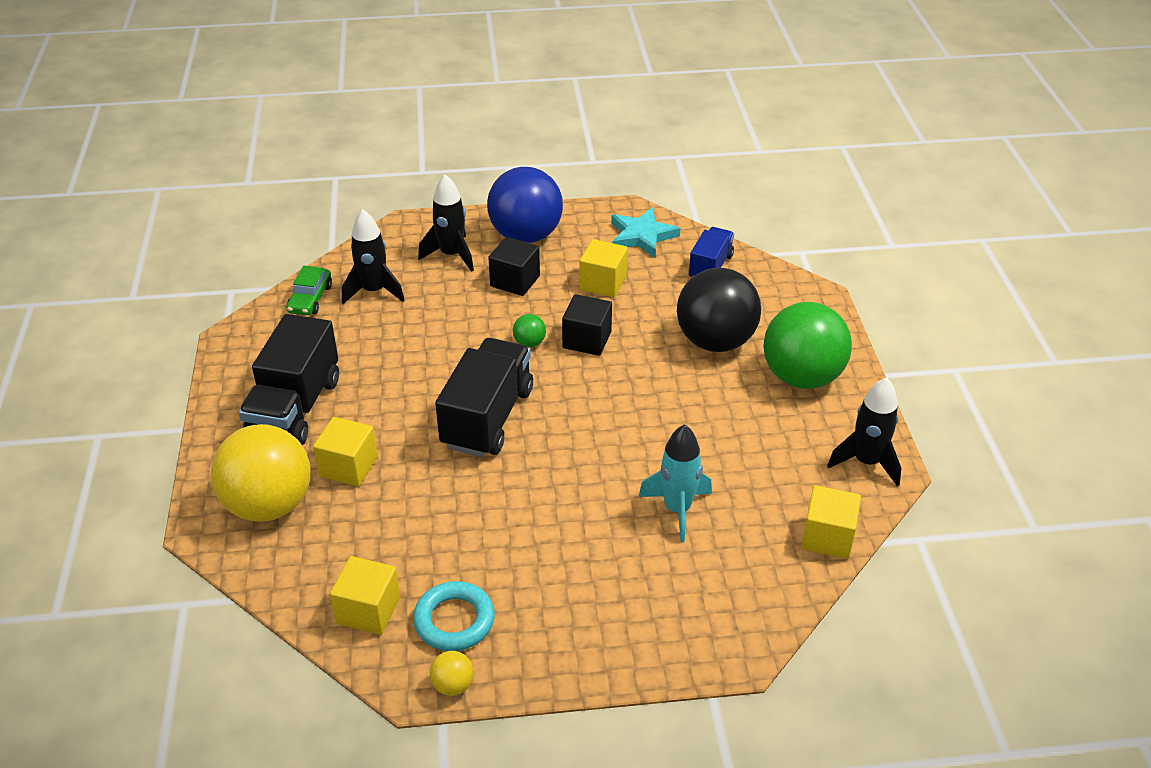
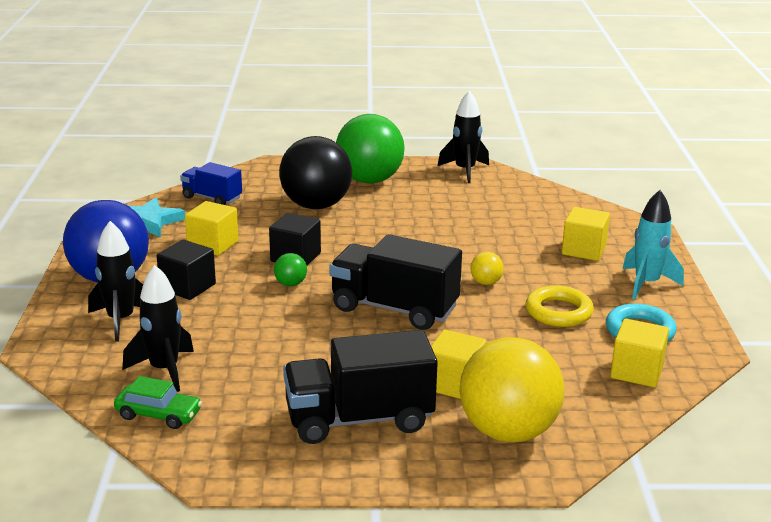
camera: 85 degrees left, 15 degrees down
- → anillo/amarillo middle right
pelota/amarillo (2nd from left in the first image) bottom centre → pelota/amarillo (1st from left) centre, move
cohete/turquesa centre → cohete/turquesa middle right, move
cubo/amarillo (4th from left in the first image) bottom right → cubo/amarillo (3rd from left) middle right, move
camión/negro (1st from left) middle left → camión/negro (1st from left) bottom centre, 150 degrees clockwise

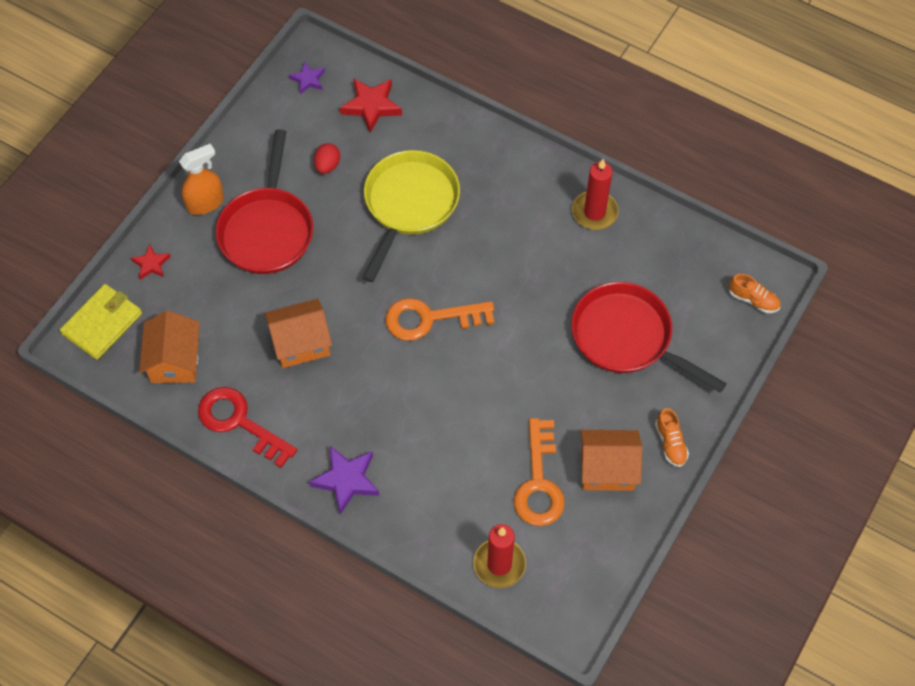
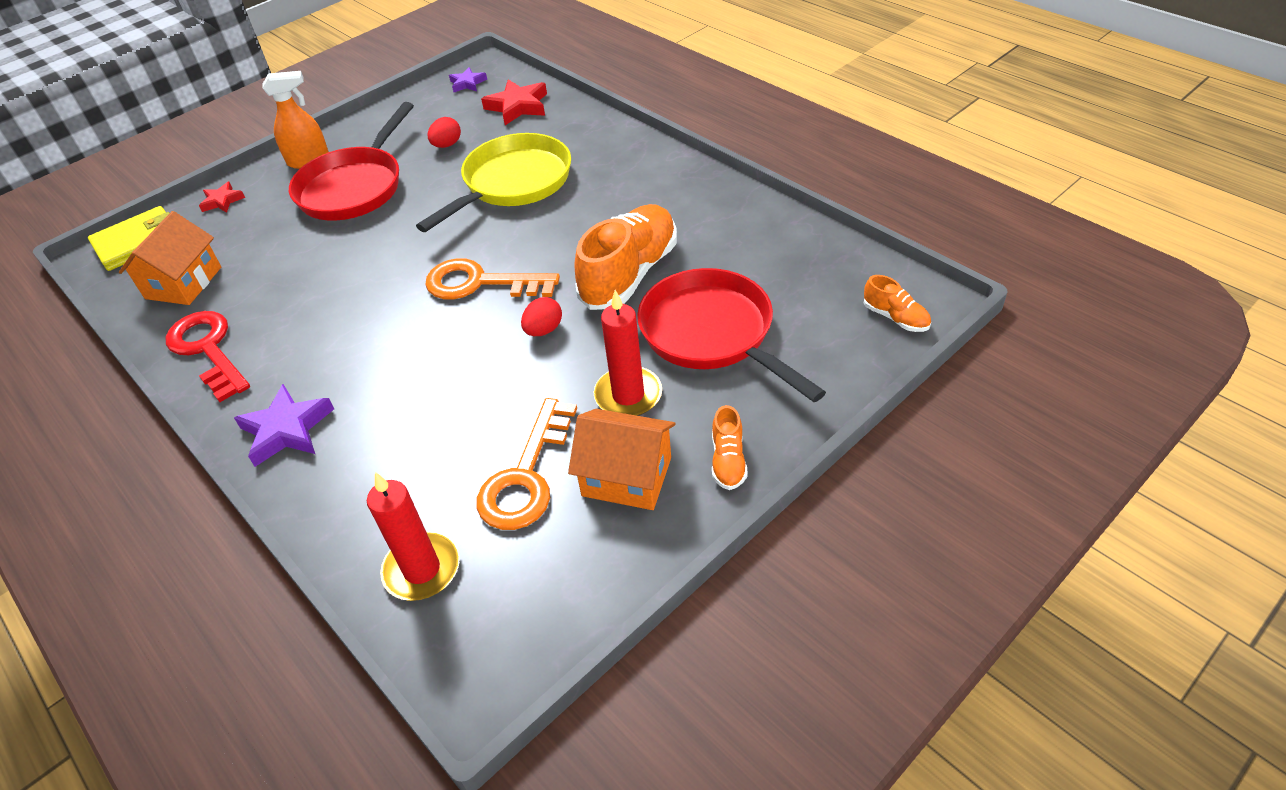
camera: 20 degrees right, 15 degrees down
casa/naranja (2nd from left) middle left → -
- → huevo/rojo (2nd from left) centre
- → zapato/naranja (1st from left) top centre
vela/rojo (2nd from left) top centre → vela/rojo (2nd from left) centre, move

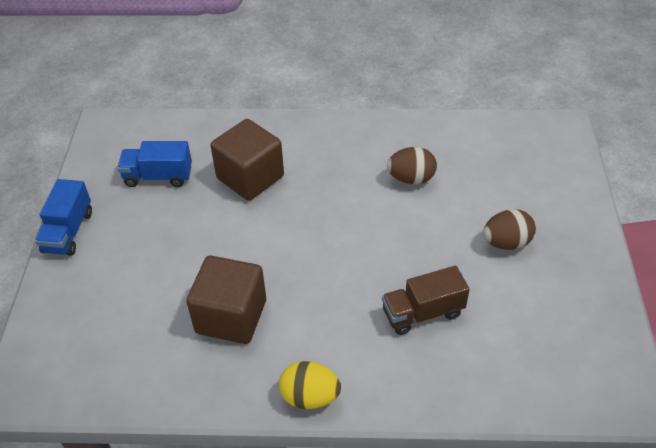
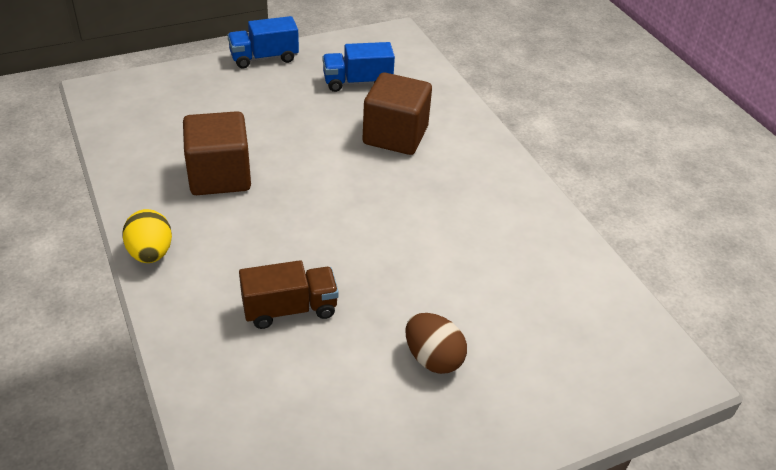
camera: 60 degrees right, 5 degrees down
huevo/marrón (1st from left) centre → -
camión/azul (2nd from left) middle left → camión/azul (2nd from left) top centre, 75 degrees counterclockwise
camión/marrón bottom centre → camión/marrón centre, 120 degrees clockwise

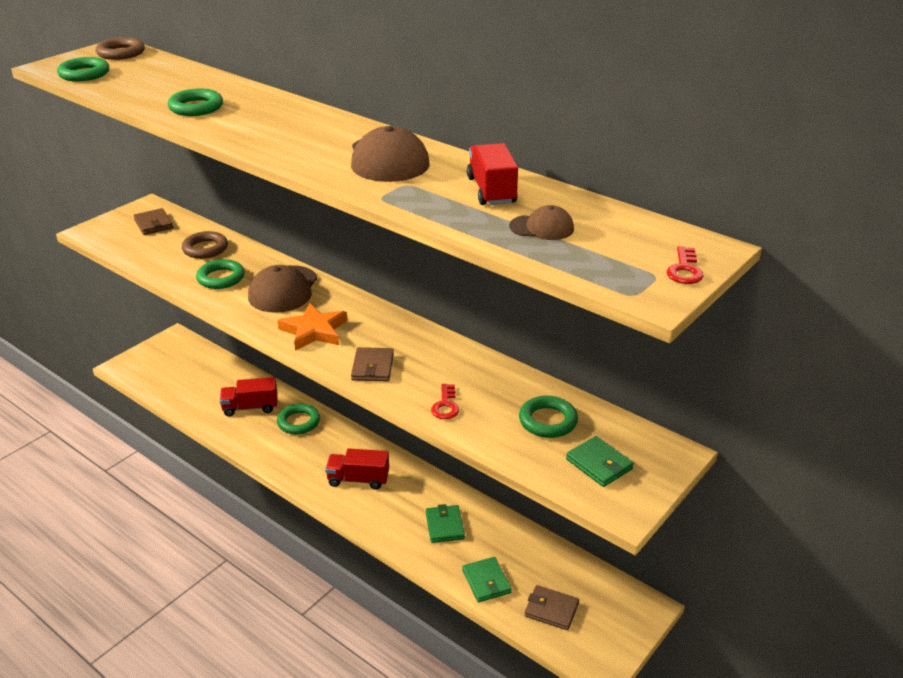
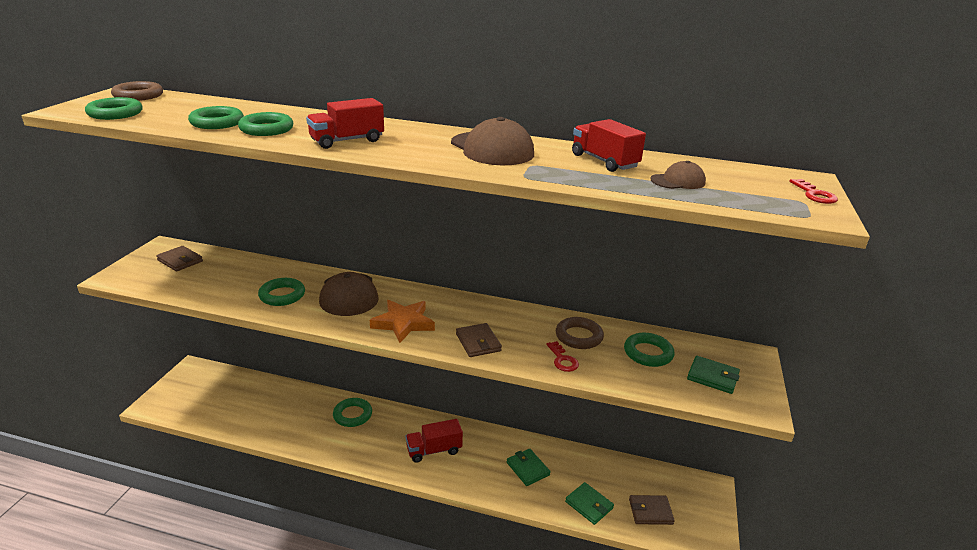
camera: 25 degrees left, 5 degrees down
- → anillo/verde (2nd from left) top left
anillo/marrón (2nd from left) middle left → anillo/marrón (2nd from left) centre, move
camión/rojo (1st from left) middle left → camión/rojo (1st from left) top centre, move

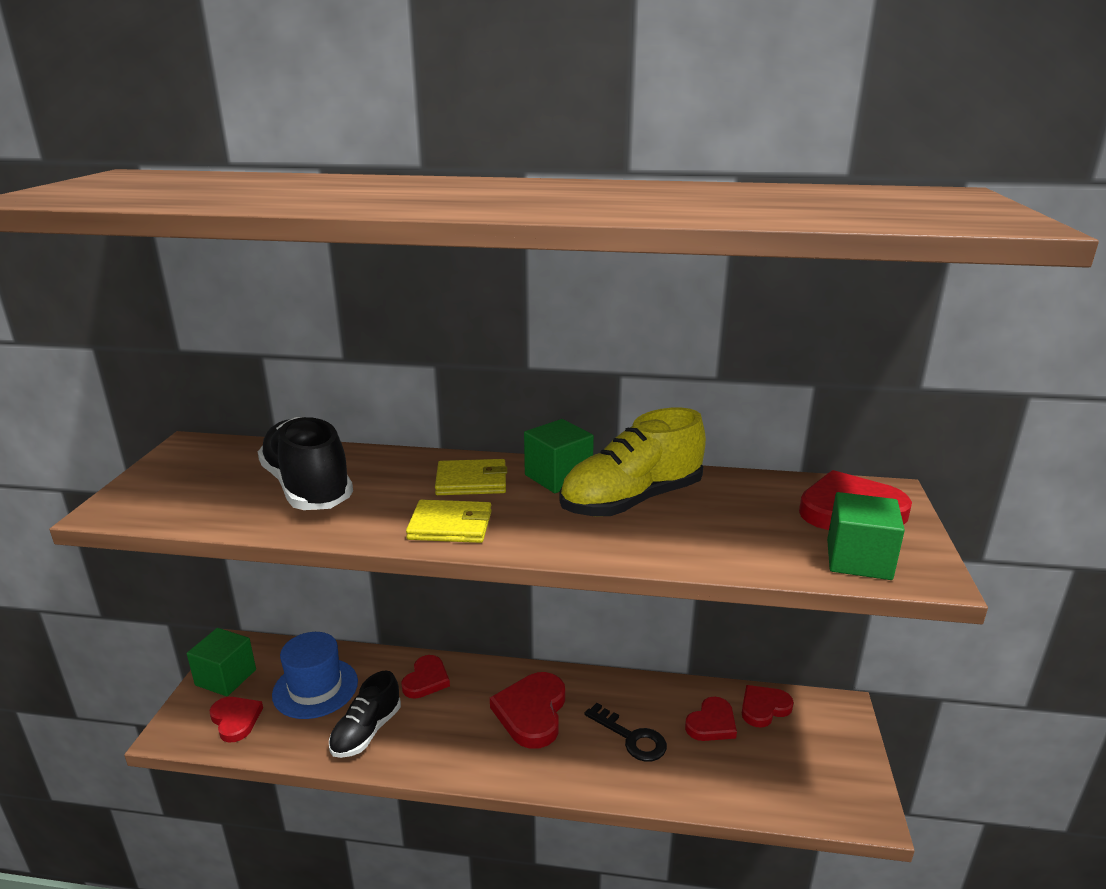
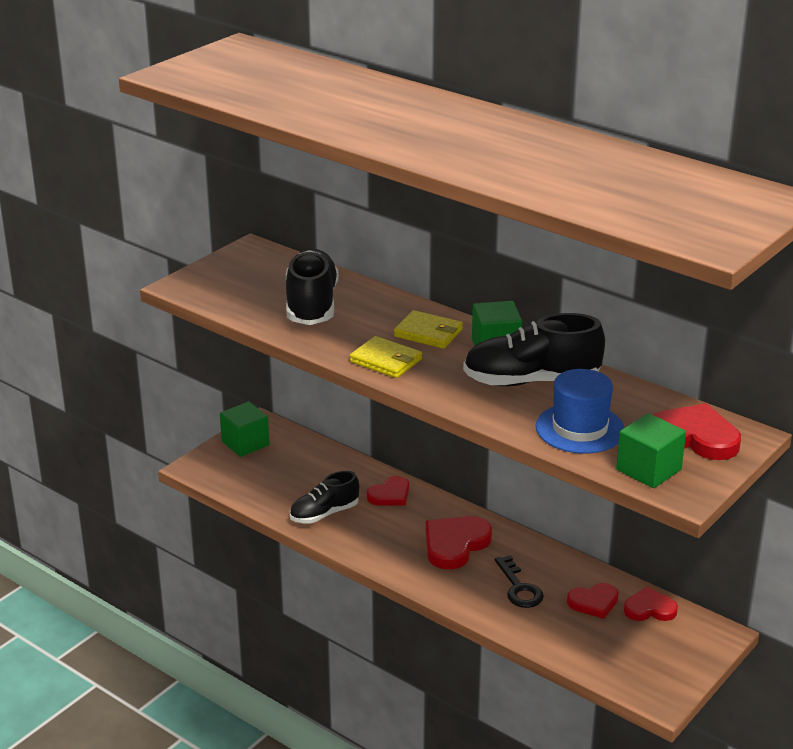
camera: 30 degrees right, 5 degrees up
corazón/rojo (1st from left) bottom left → -
sombrero/azul bottom left → sombrero/azul middle right, move
zapato/amarillo centre → zapato/negro (3rd from left) middle right

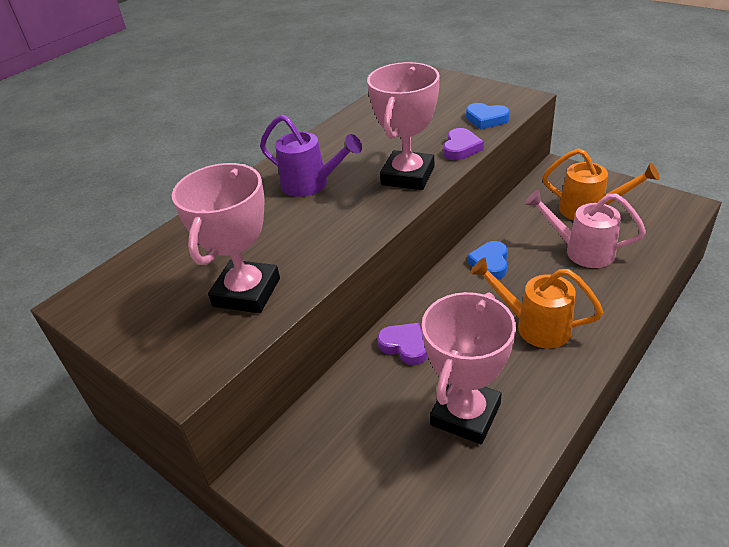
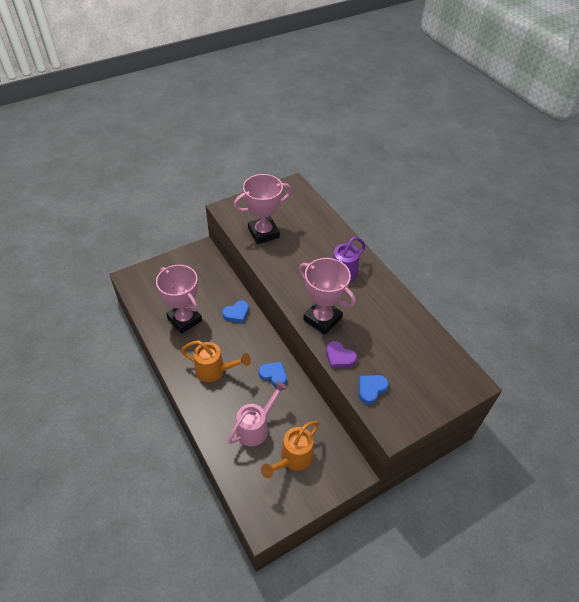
camera: 105 degrees right, 10 degrees up
corazón/morado (1st from left) centre → corazón/azul (1st from left) centre
trofeo/rosa (1st from left in the first image) middle left → trofeo/rosa (2nd from left) centre, 60 degrees counterclockwise
regadera/naranja (1st from left) middle right → regadera/naranja (1st from left) centre, 60 degrees clockwise

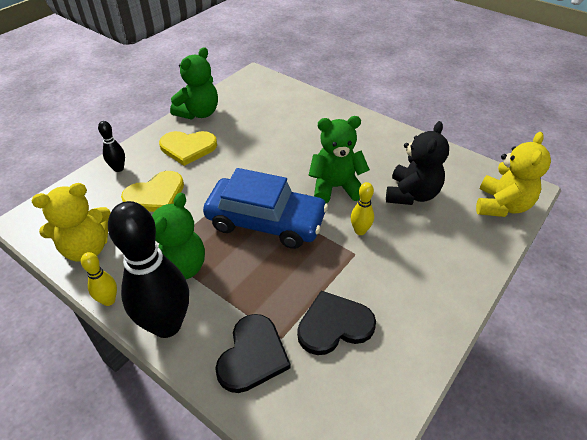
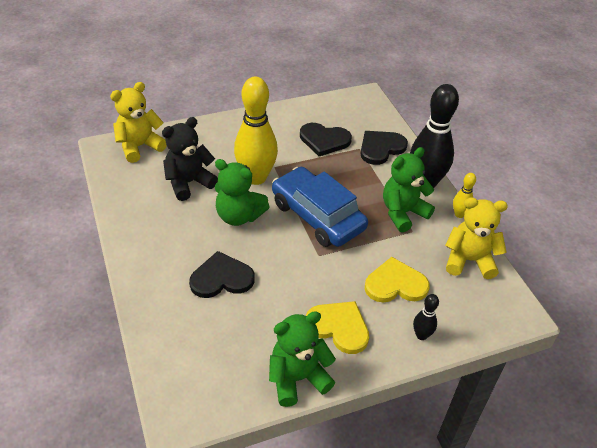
camera: 150 degrees left, 0 degrees up
- → corazón/negro (1st from left) centre
bolo/amarillo (2nd from left in the first image) centre → bolo/amarillo (1st from left) top centre, x2.22

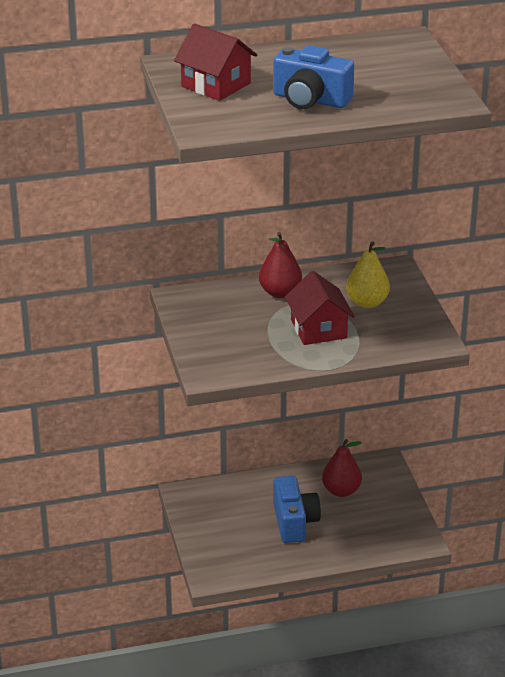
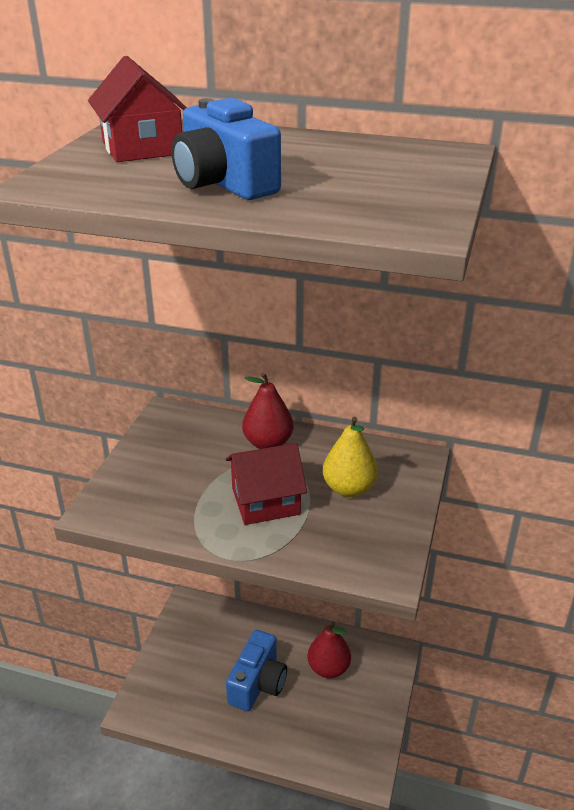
camera: 30 degrees right, 0 degrees up
casa/rojo (2nd from left) centre, 60 degrees clockwise

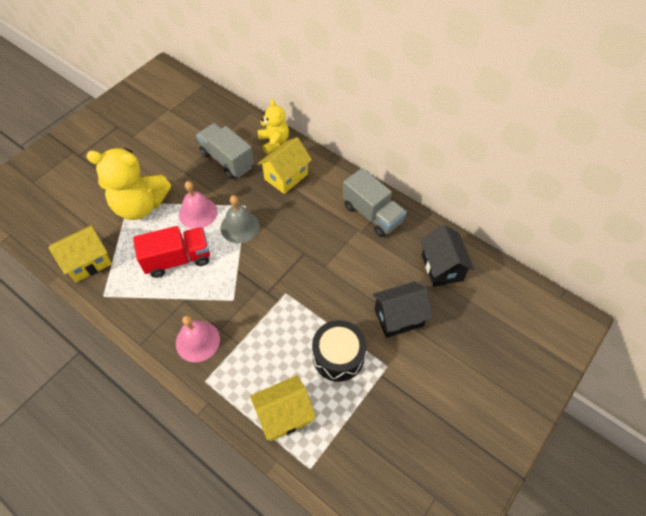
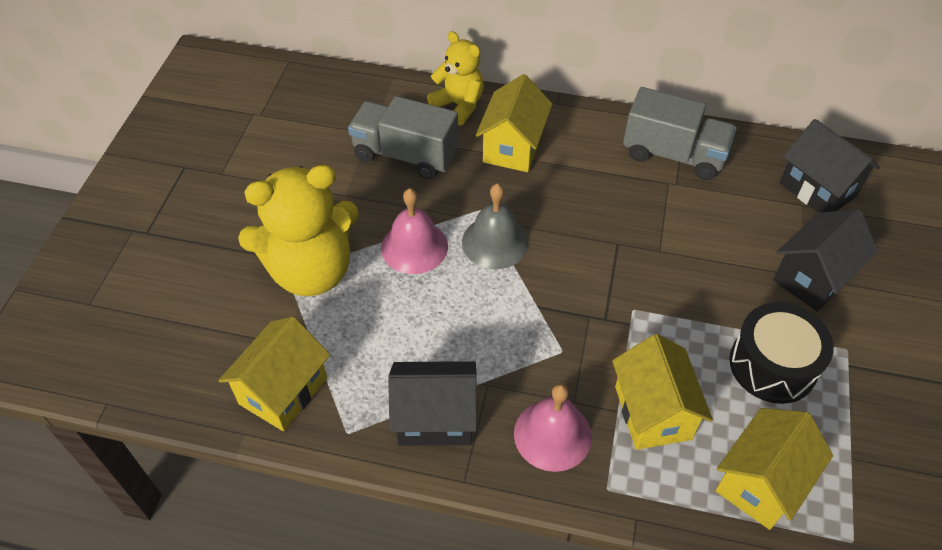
camera: 25 degrees left, 5 degrees down
camión/rojo middle left → -
- → casa/negro (1st from left) bottom centre
- → casa/amarillo (3rd from left) bottom right

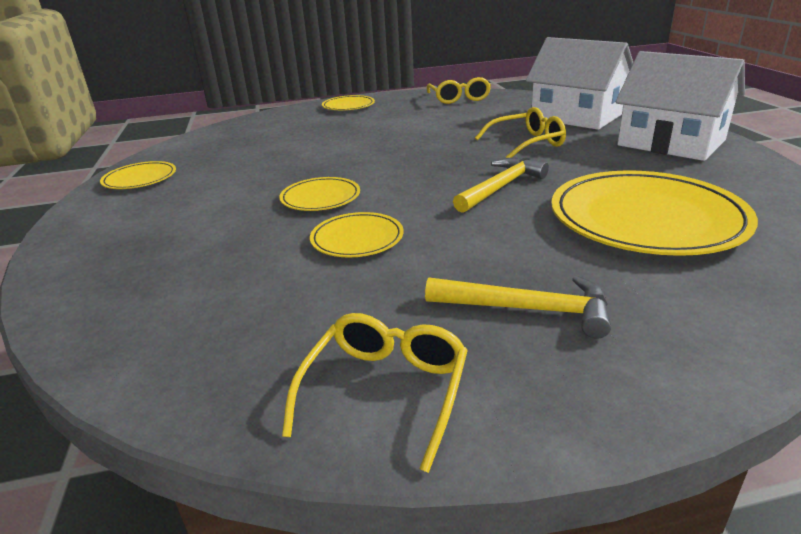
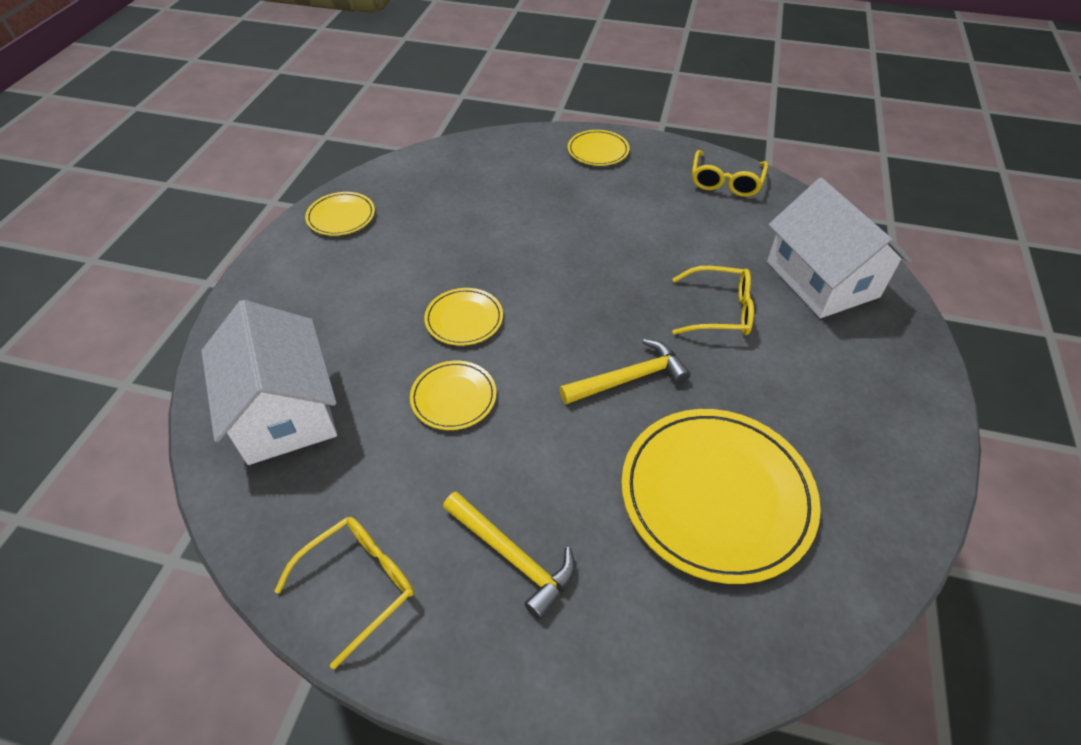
camera: 25 degrees right, 20 degrees up
casa/blanco (2nd from left in the first image) top right → casa/blanco (1st from left) middle left, move

